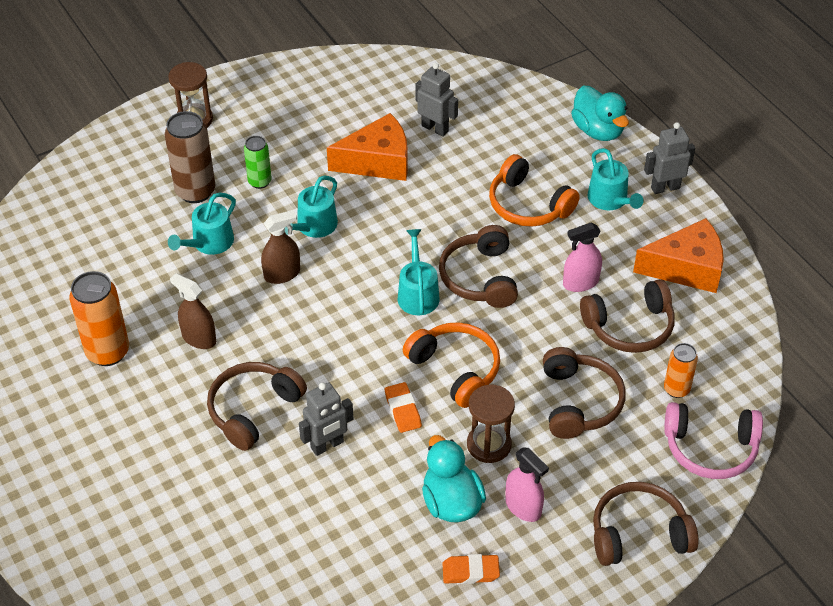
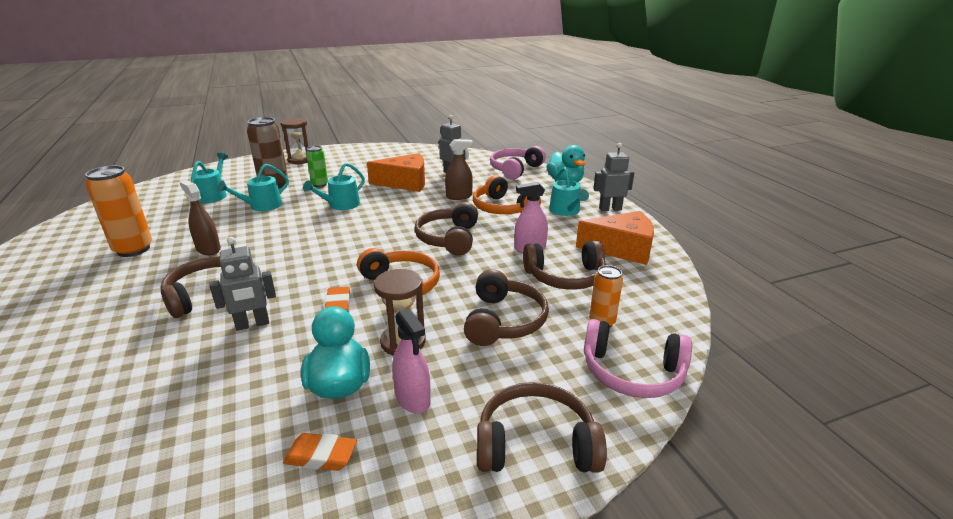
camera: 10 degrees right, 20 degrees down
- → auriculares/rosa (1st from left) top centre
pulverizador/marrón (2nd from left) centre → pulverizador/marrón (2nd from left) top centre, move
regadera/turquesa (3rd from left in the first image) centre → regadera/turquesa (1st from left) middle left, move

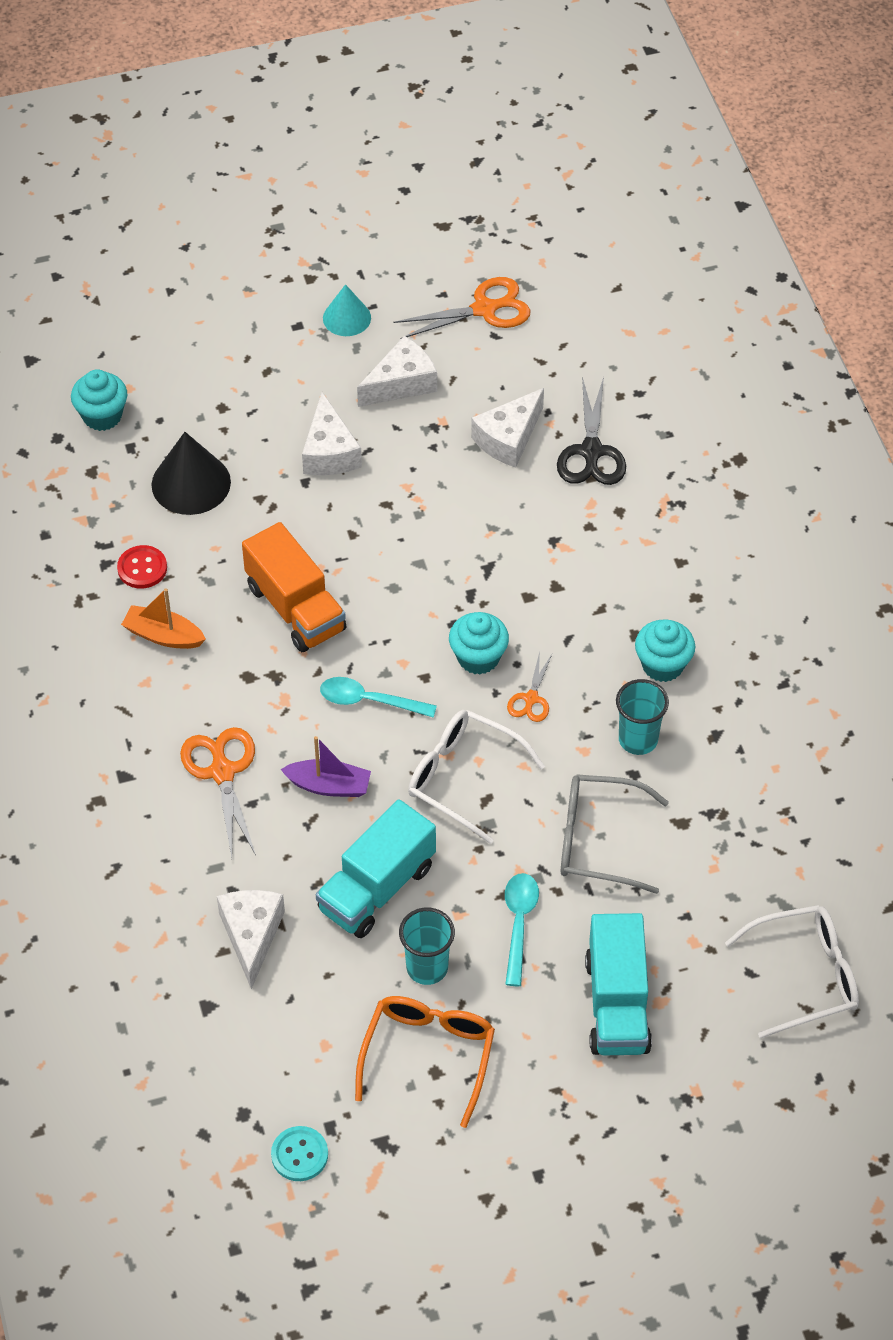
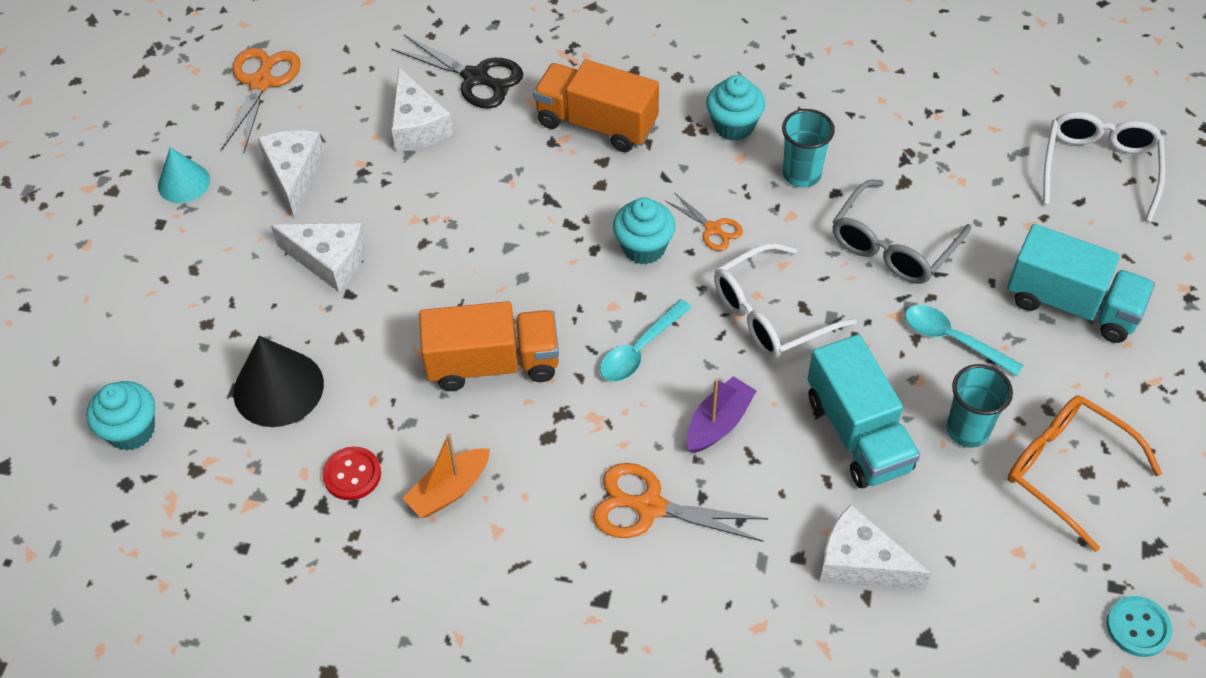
camera: 60 degrees left, 0 degrees up
- → camión/naranja (2nd from left) top centre

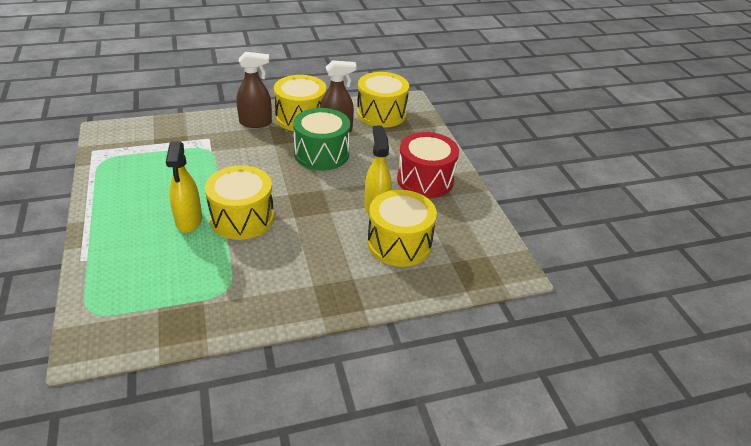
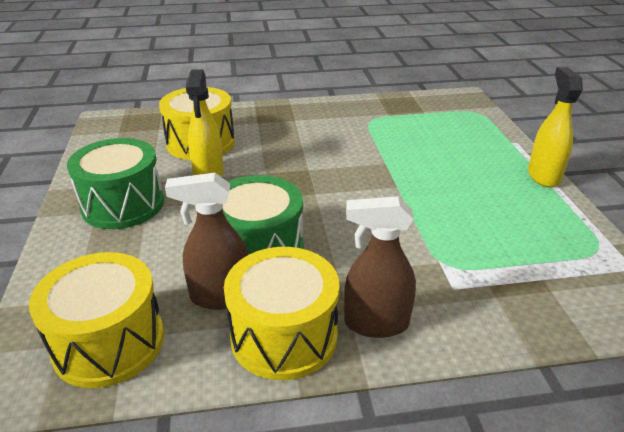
camera: 170 degrees left, 5 degrees down
tambor/amarillo (1st from left) middle left → -
pulverizador/amarillo (1st from left in the first image) middle left → pulverizador/amarillo (2nd from left) top right, move
tambor/rojo centre → tambor/verde (1st from left) middle left

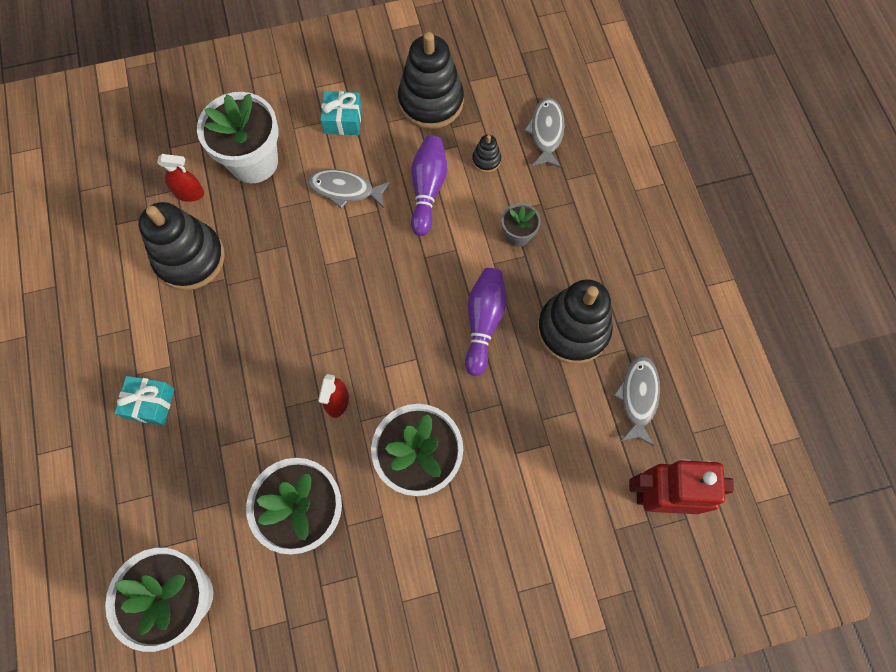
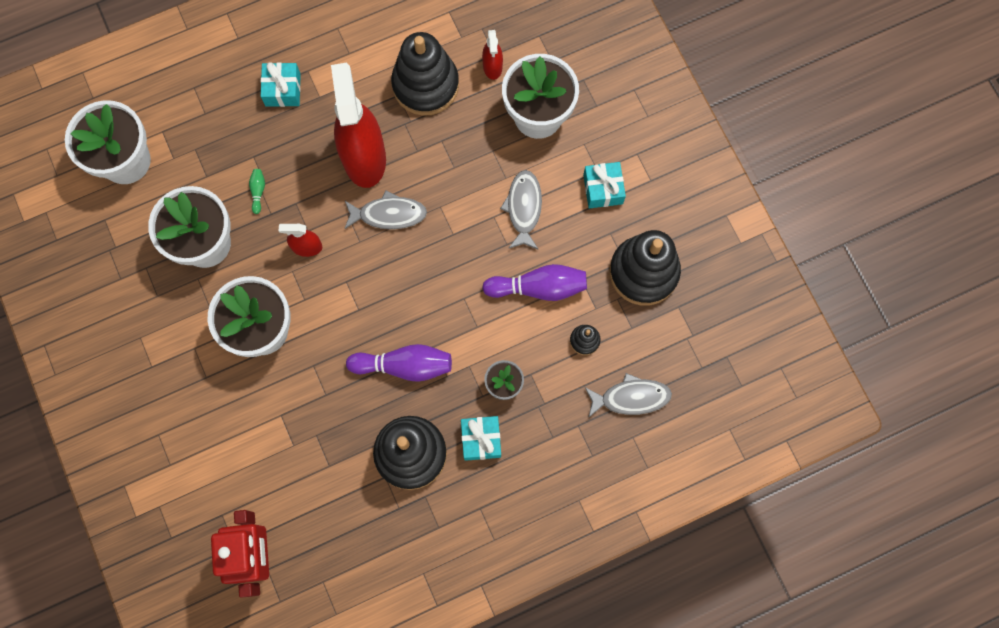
camera: 80 degrees right, 5 degrees up
- → bolo/verde top left
- → pulverizador/rojo (2nd from left) top centre
- → regalo/turquesa (2nd from left) bottom centre
pez/gris (3rd from left in the first image) middle right → pez/gris (1st from left) top centre, move

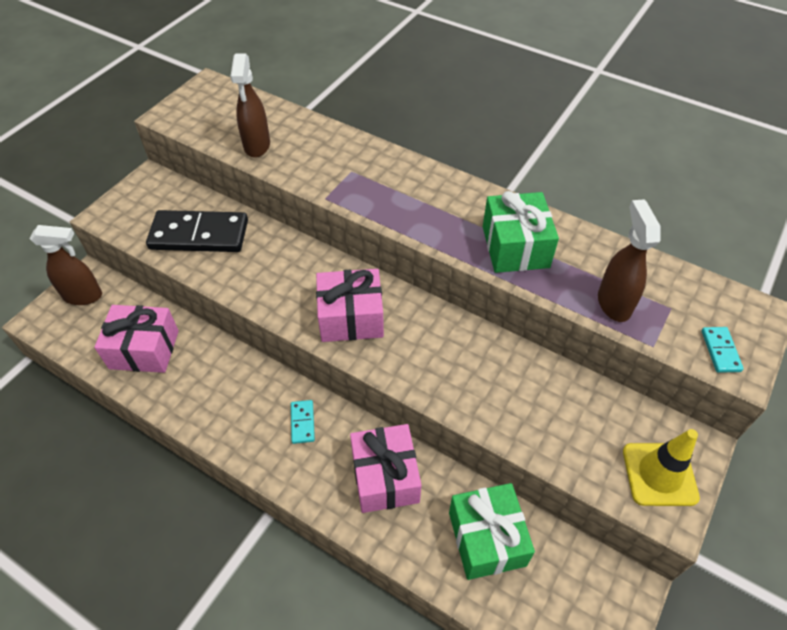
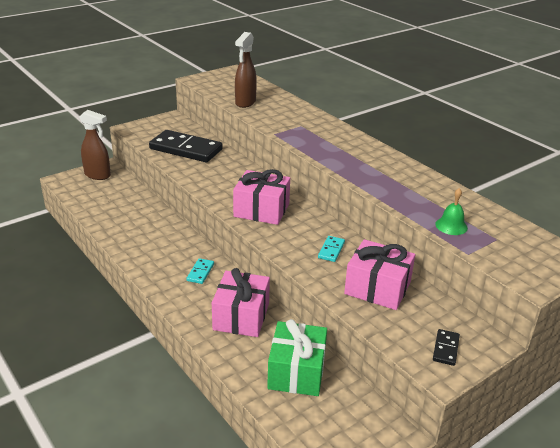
camera: 20 degrees right, 20 degrees down
regalo/verde (2nd from left) centre → -
regalo/rosa (1st from left in the first image) middle left → regalo/rosa (3rd from left) middle right, move
ficha de dominó/turquesa (2nd from left) middle right → ficha de dominó/turquesa (2nd from left) centre, move
pulverizador/marrón (3rd from left) middle right → campana/verde middle right
cono de tráfico/amarillo bottom right → ficha de dominó/negro (2nd from left) bottom right

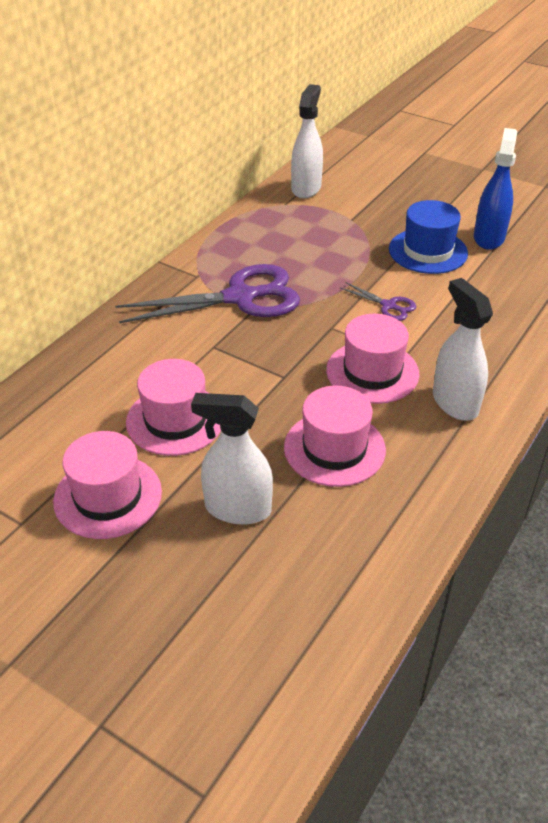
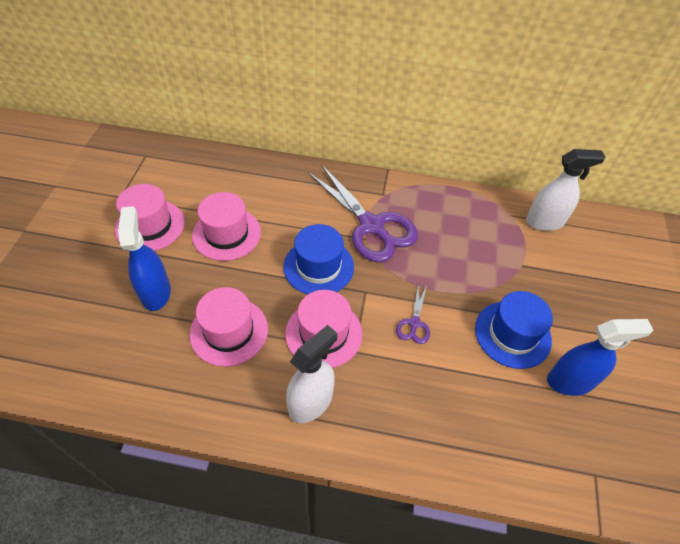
camera: 65 degrees right, 10 degrees up
- → sombrero/azul (1st from left) centre
pulverizador/blanco (1st from left) centre → pulverizador/azul (1st from left) middle left

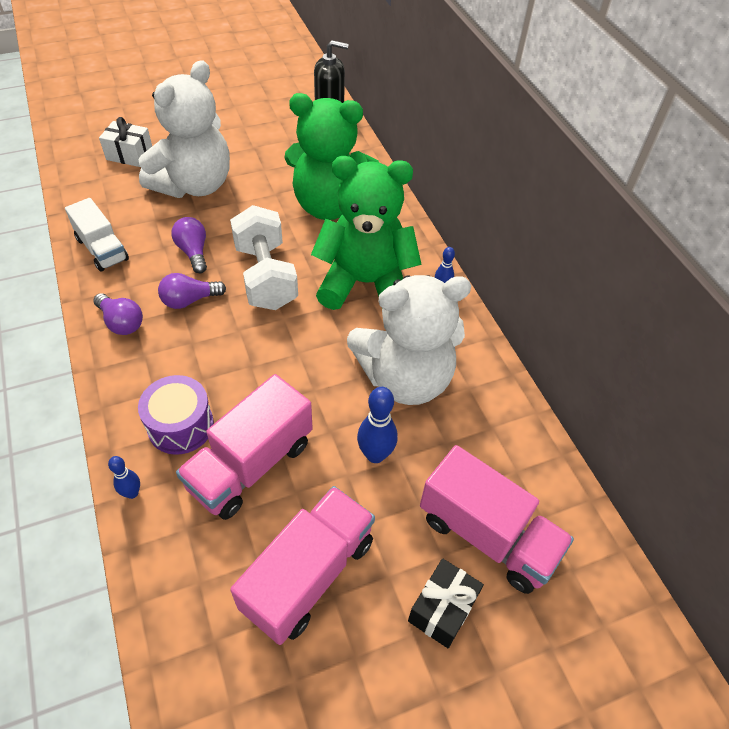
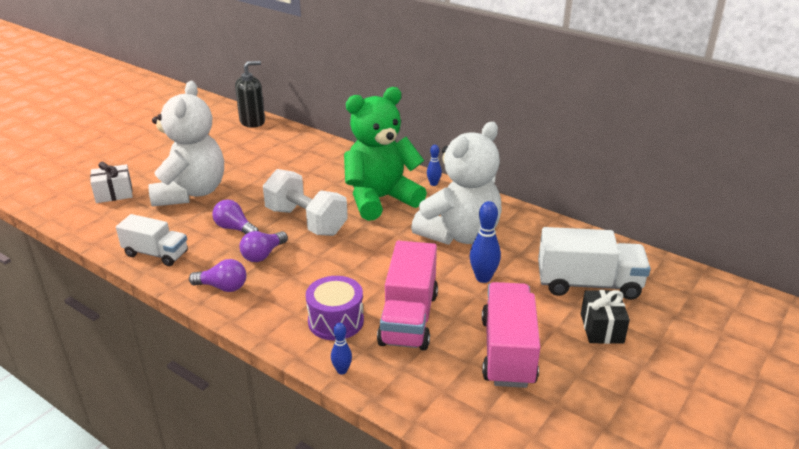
camera: 30 degrees left, 20 degrees down
osito/verde (1st from left) top centre → -
camión/rosa (3rd from left) bottom right → camión/blanco (2nd from left) middle right

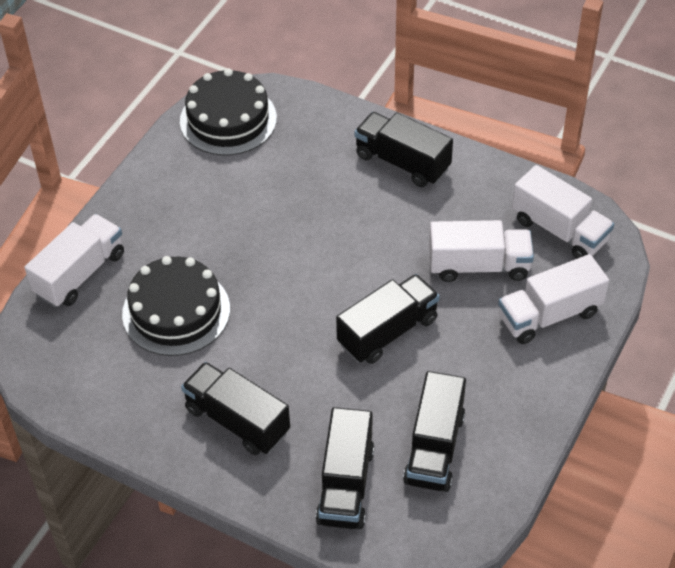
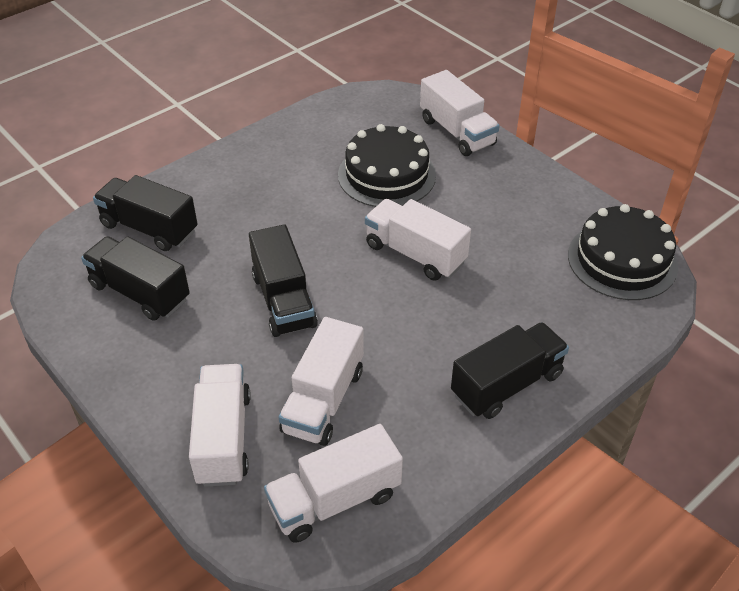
camera: 110 degrees right, 5 degrees down
camión/negro (1st from left) bottom centre → -
- → camión/blanco (4th from left) centre

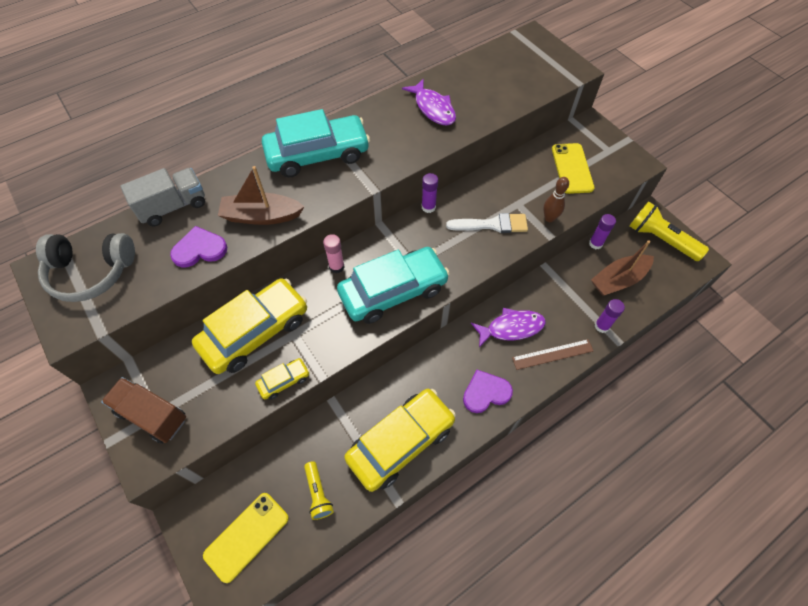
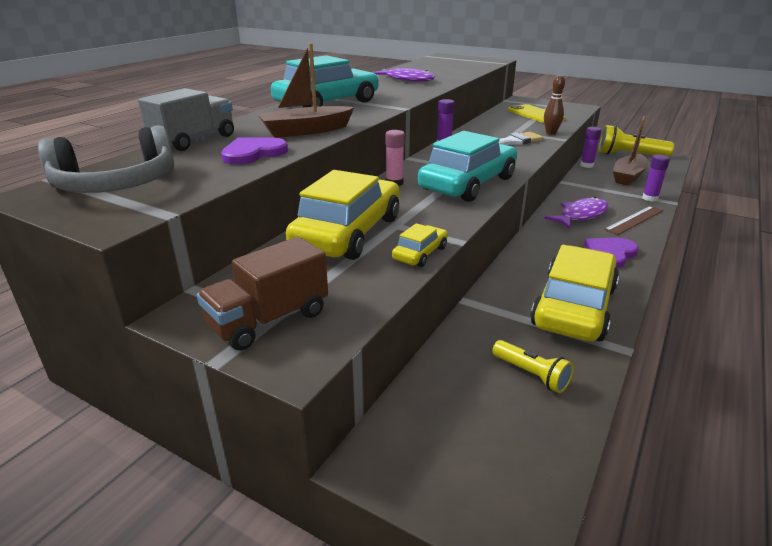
camera: 25 degrees left, 30 degrees down
móvil/amarillo (1st from left) bottom left → -
camión/marrón bottom left → camión/marrón centre, 45 degrees counterclockwise

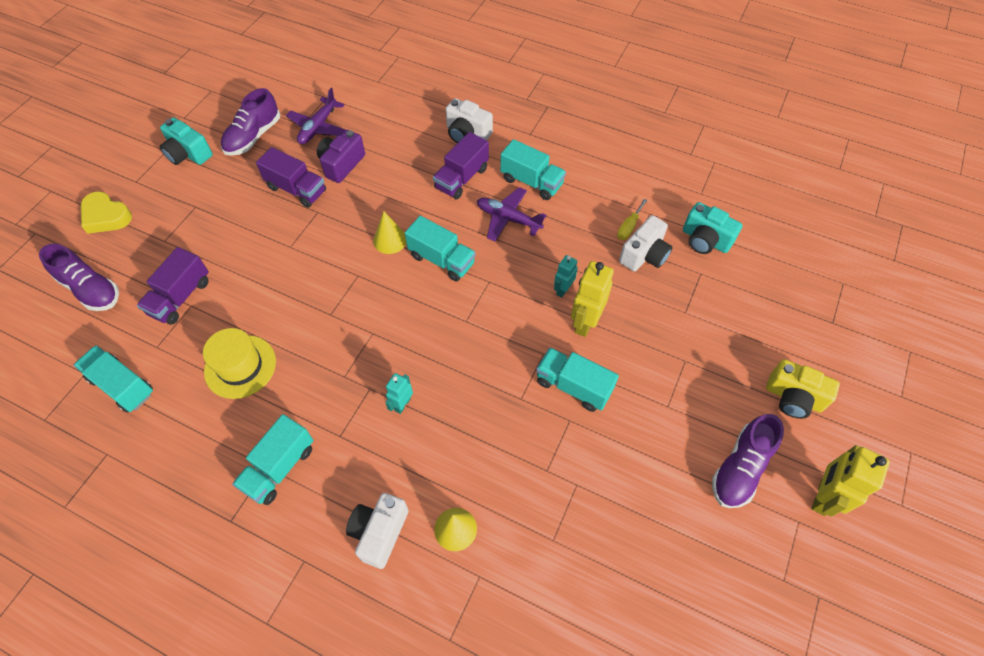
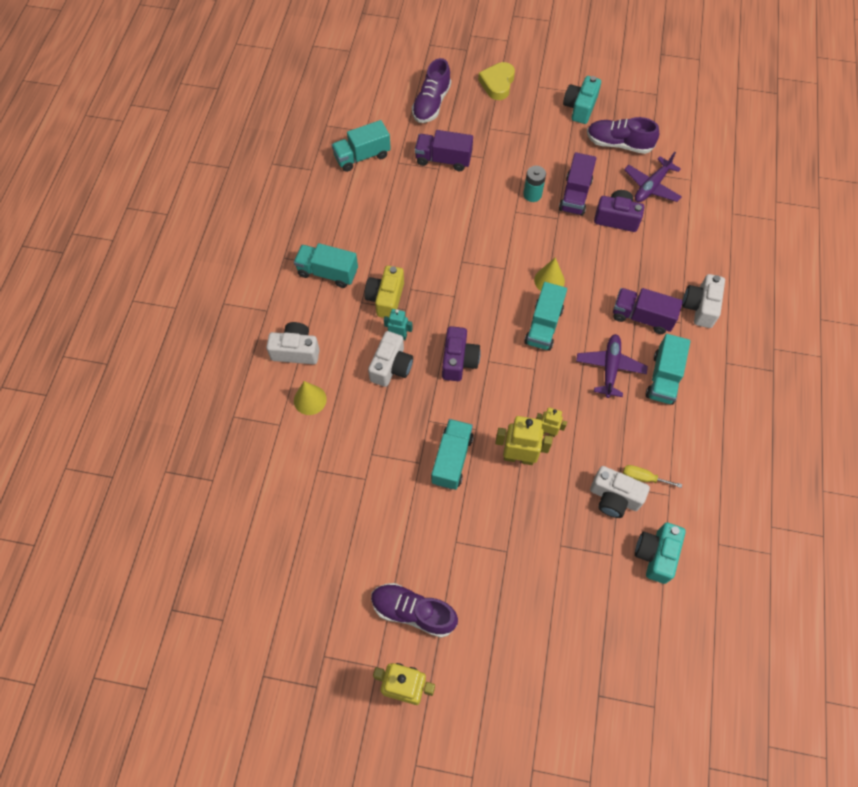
camera: 75 degrees right, 5 degrees up
sombrero/amarillo middle left → -
- → cámara/blanco (2nd from left) centre
- → cámara/morado (1st from left) centre
- → pila/turquesa top centre
cámara/amarillo middle right → cámara/amarillo centre, move
robot/turquesa (2nd from left) centre → robot/amarillo (3rd from left) centre
camión/turquesa (1st from left in the first image) middle left → camión/turquesa (2nd from left) top centre, 135 degrees counterclockwise
avión/morado (1st from left in the first image) top left → avión/morado (2nd from left) top right, 60 degrees counterclockwise

